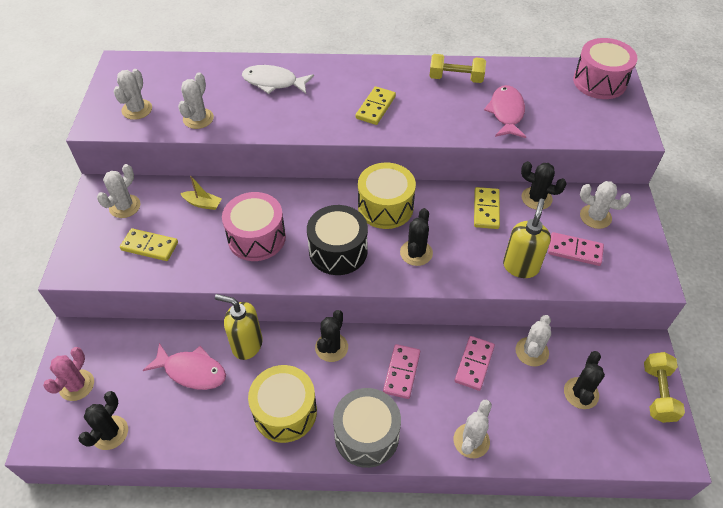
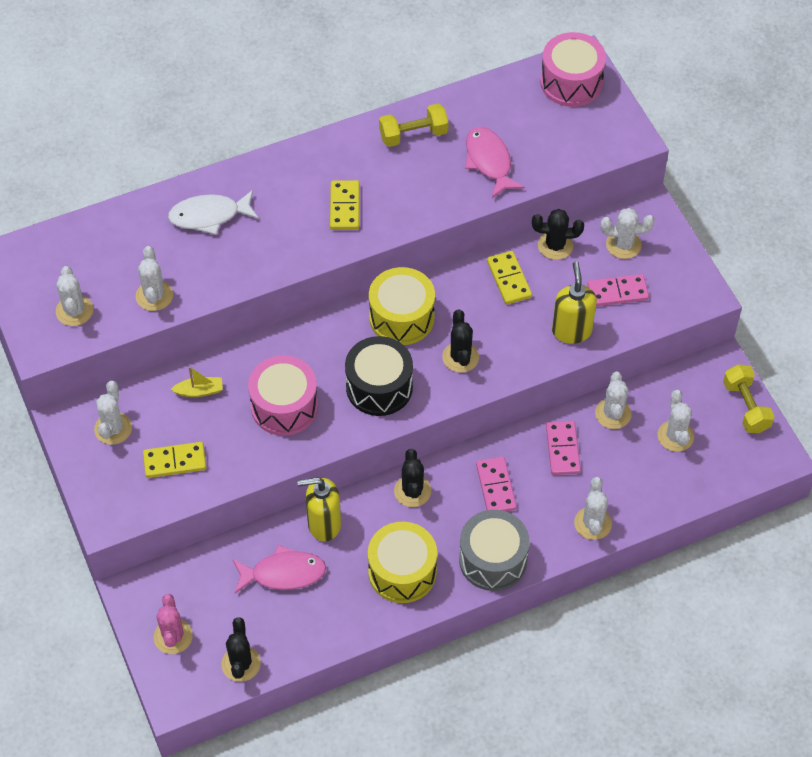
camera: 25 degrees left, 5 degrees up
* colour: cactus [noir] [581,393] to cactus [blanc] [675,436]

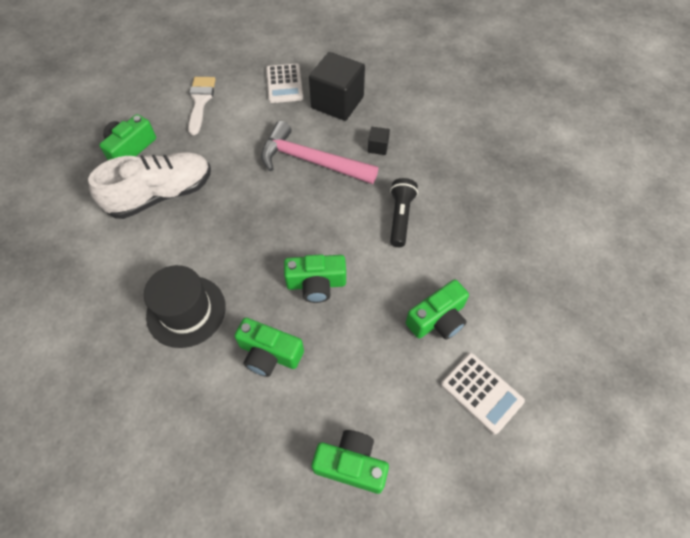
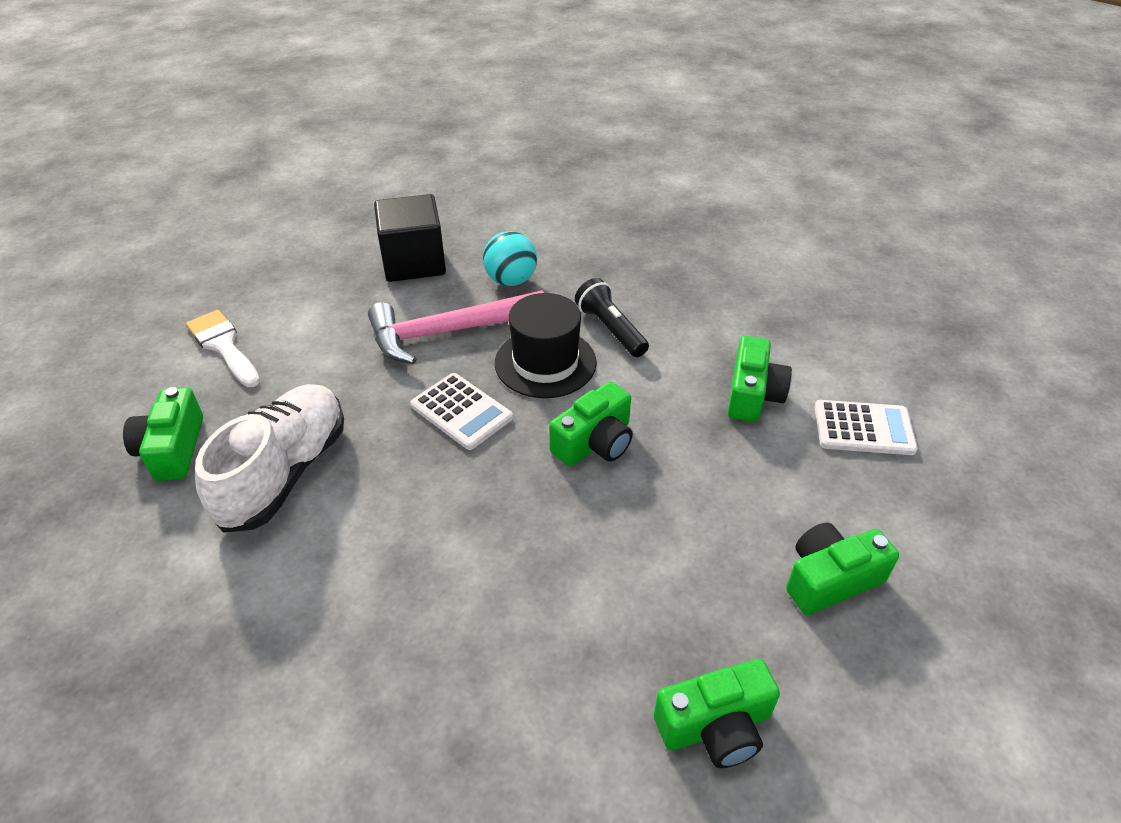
camera: 40 degrees left, 15 degrees down
* relocated: chapeau [noir] [186,311] to [545,363]
* relocated: appareil photo [vert] [269,354] to [715,726]
* relocated: calculatrice [blanc] [284,84] to [461,412]
* exchanged: cube [noir] [378,147] to balle [turquoise] [511,280]

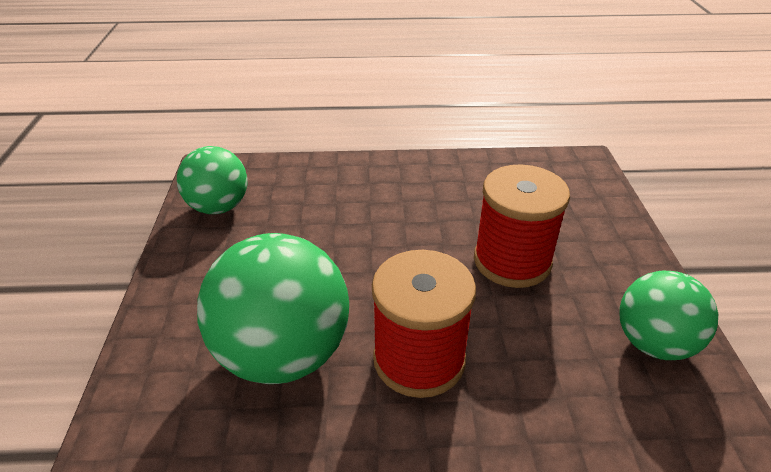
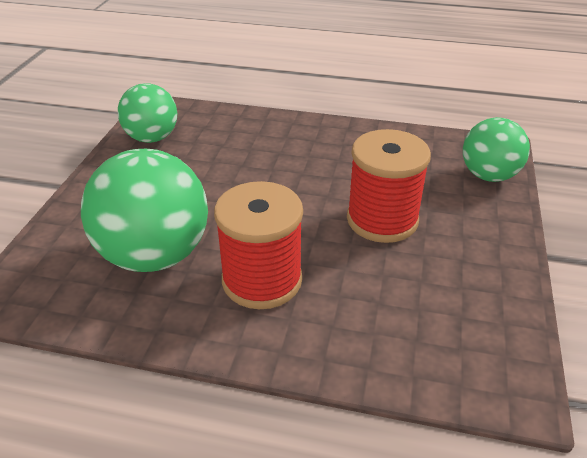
camera: 15 degrees right, 0 degrees up
* relocated: balle [vert] [653,343] to [488,175]

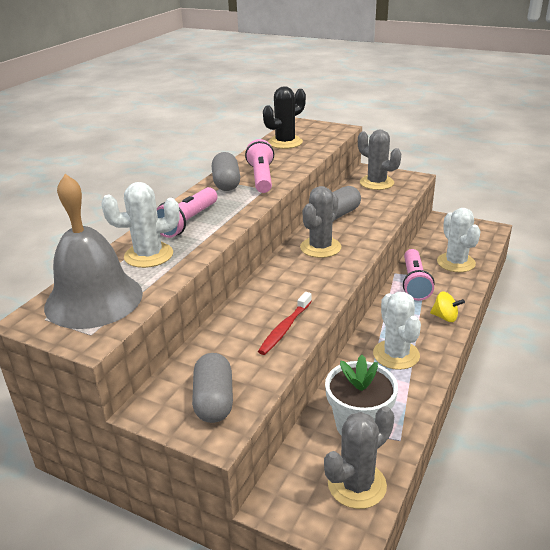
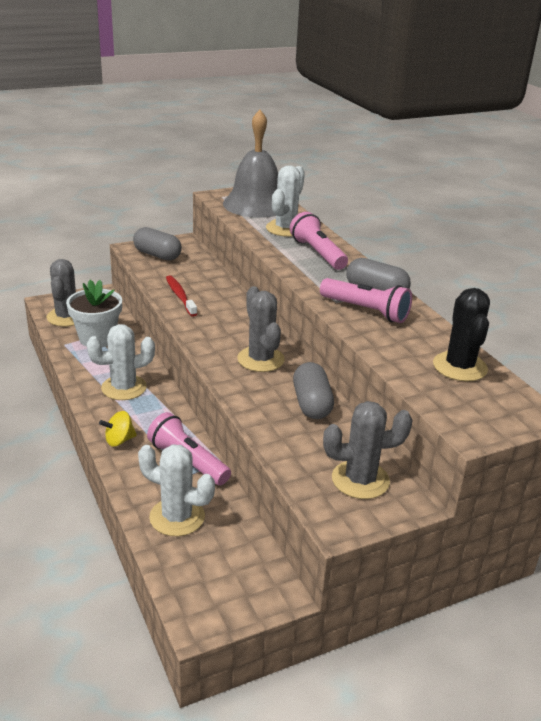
camera: 125 degrees right, 0 degrees up
* spun: cactus [blanc] [396,355] = [124,388] 45 degrees counterclockwise

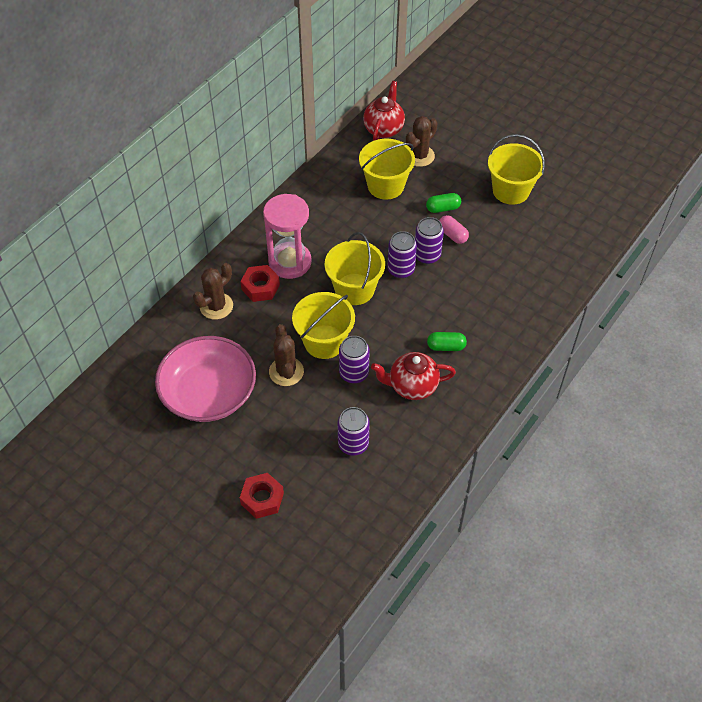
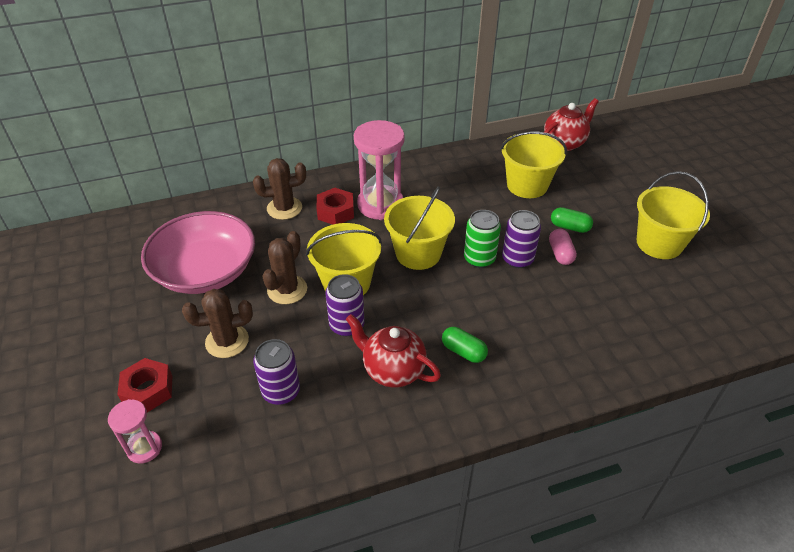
camera: 35 degrees right, 10 degrees down
* colour: canette [violet] [401,269] to canette [vert] [479,258]
* relocated: cactus [marron] [419,156] to [227,341]
* appeared: sablier [rose] [144,448]

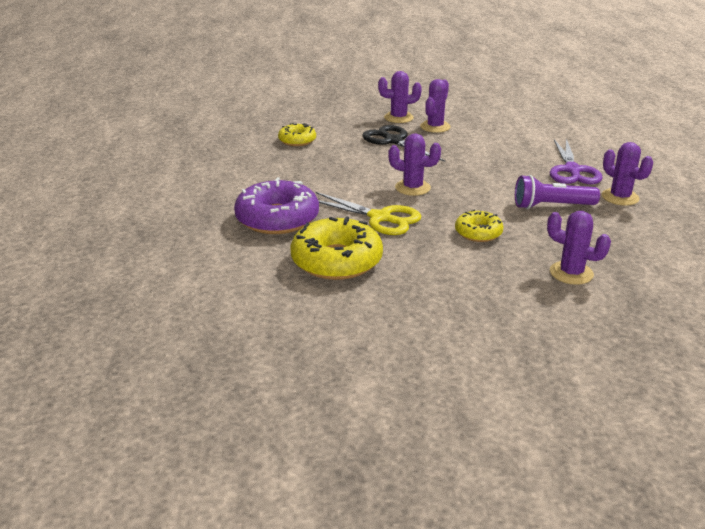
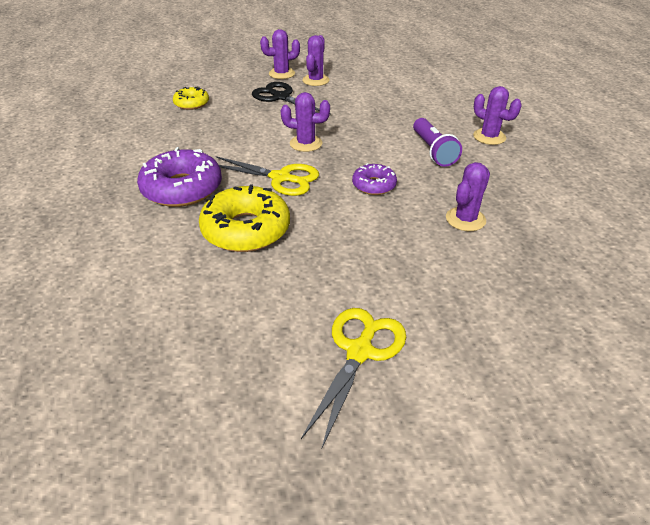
camera: 10 degrees left, 10 degrees up
* colour: beignet [jaune] [478,233] to beignet [violet] [374,185]
* spun: lampe de poche [violet] [551,206] = [433,151] 90 degrees counterclockwise
* spun: cactus [violet] [571,273] = [465,219] 75 degrees counterclockwise
* missing: ciseaux [violet] [572,170]
* appeared: ciseaux [jaune] [359,351]

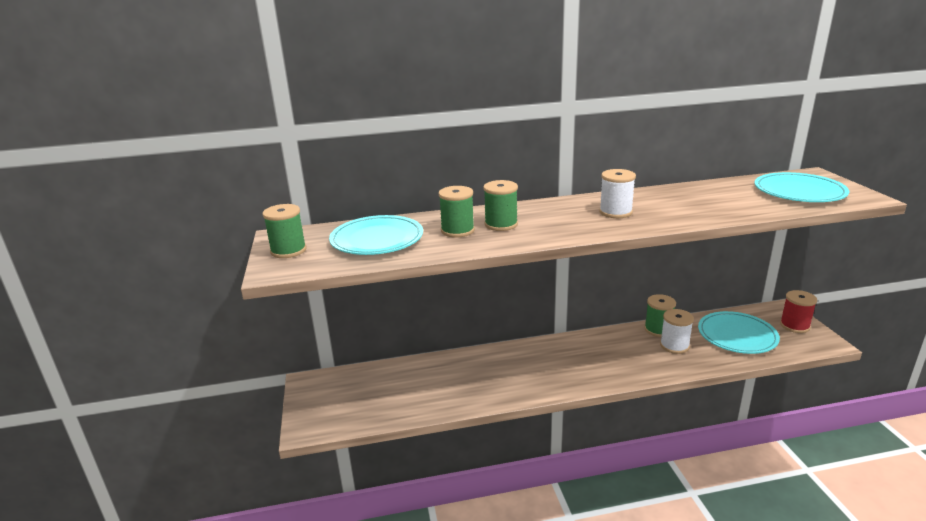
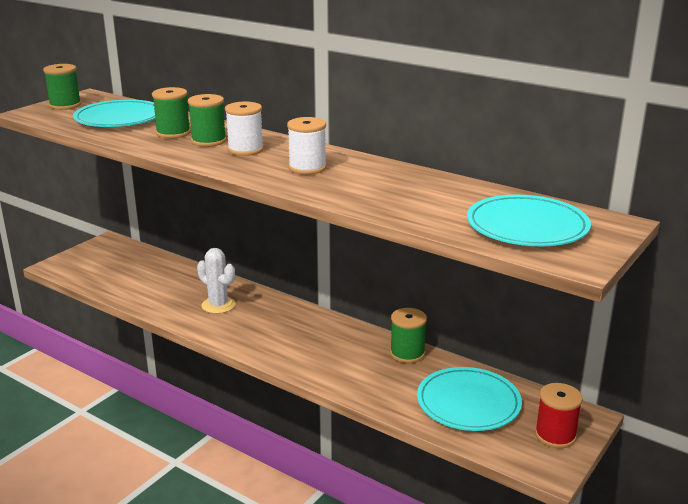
camera: 45 degrees right, 0 degrees up
* relocated: bobine [blanc] [674,346] to [245,150]
* appeared: cactus [blanc] [218,305]

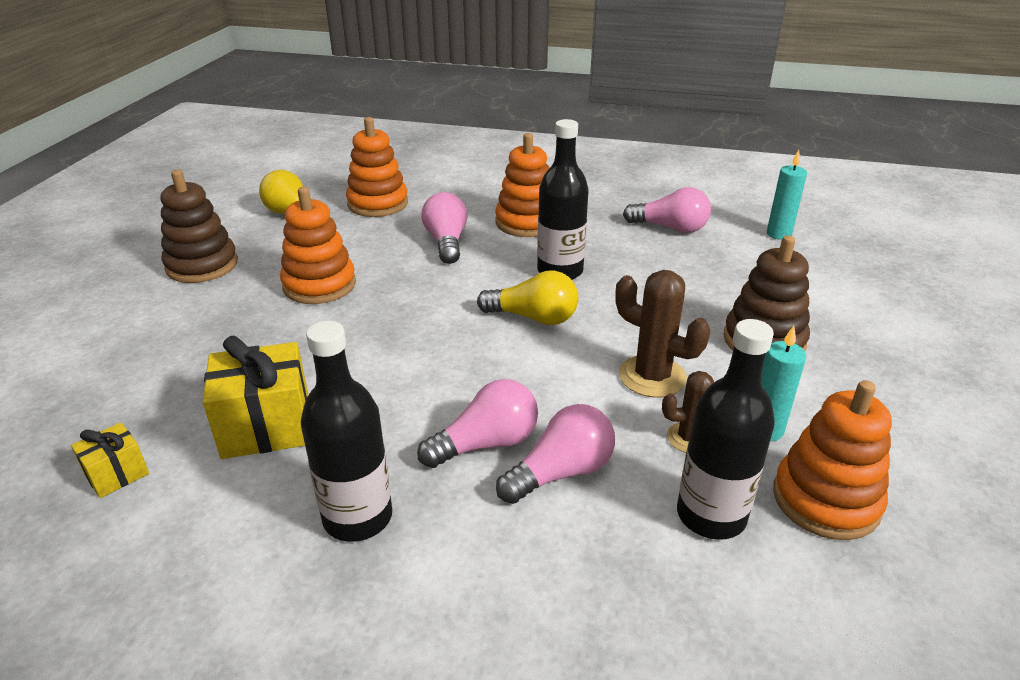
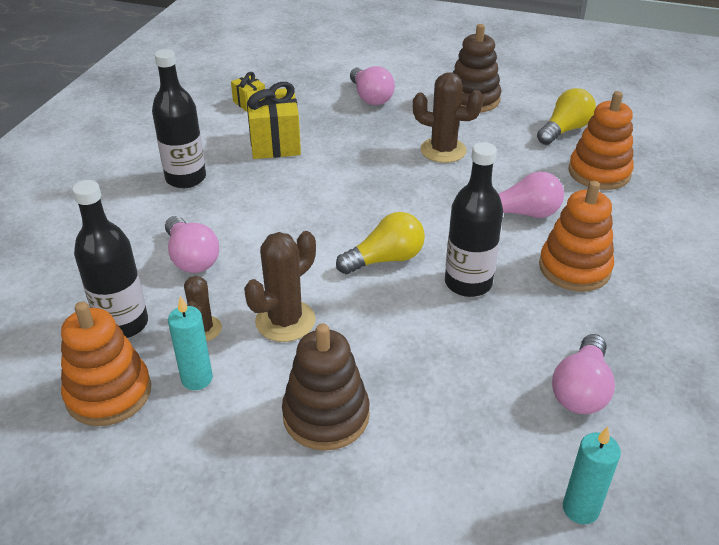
camera: 95 degrees right, 5 degrees up
* exchanged: jouet à empiler [orange] [319,285] to cactus [marron] [443,150]
* relocated: ampoule [rose] [486,443] to [370,97]
* spun: ampoule [jaune] [533,317] = [385,259] 135 degrees counterclockwise

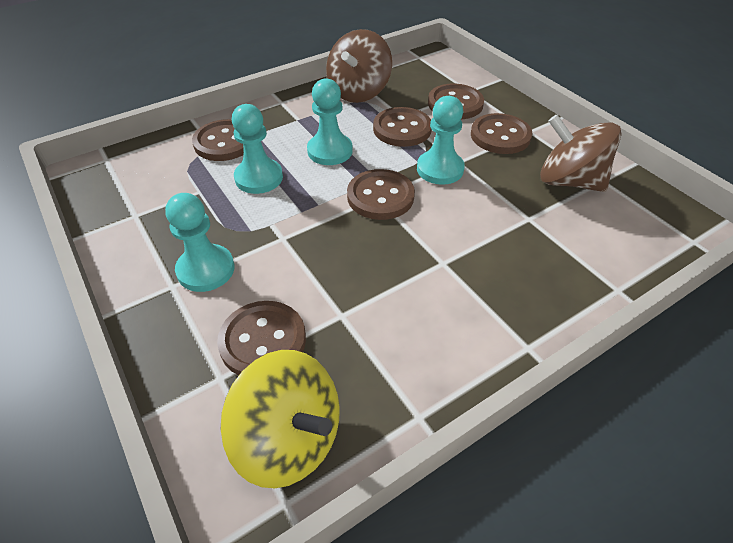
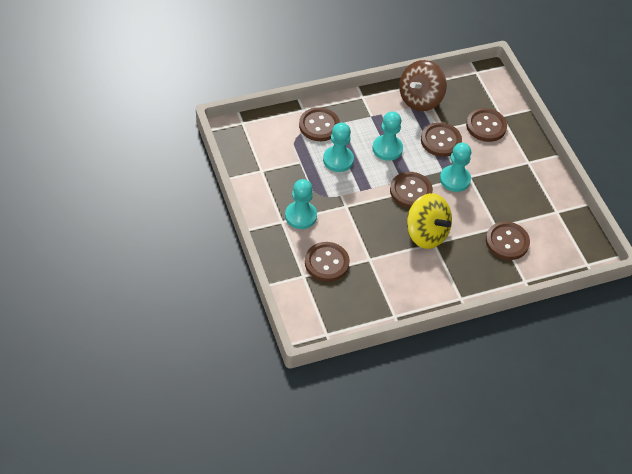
camera: 10 degrees right, 5 degrees up
* relocated: toupie [jaune] [289,438] to [426,234]
* relocated: bouton [marron] [500,136] to [507,242]
* missing: toupie [marron] [569,181]

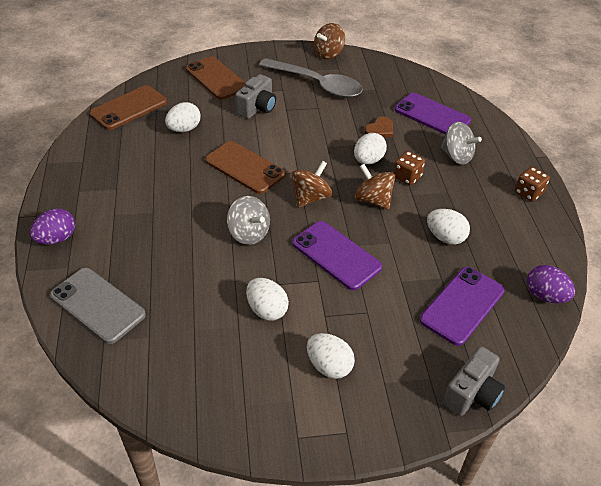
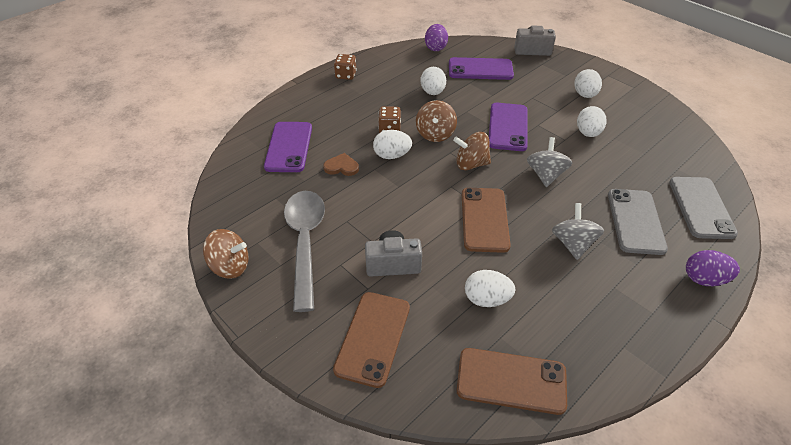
camera: 125 degrees left, 0 degrees up
* relocated: toupie [gris] [456,156] to [573,244]
* appeared: téléphone [gris] [636,221]

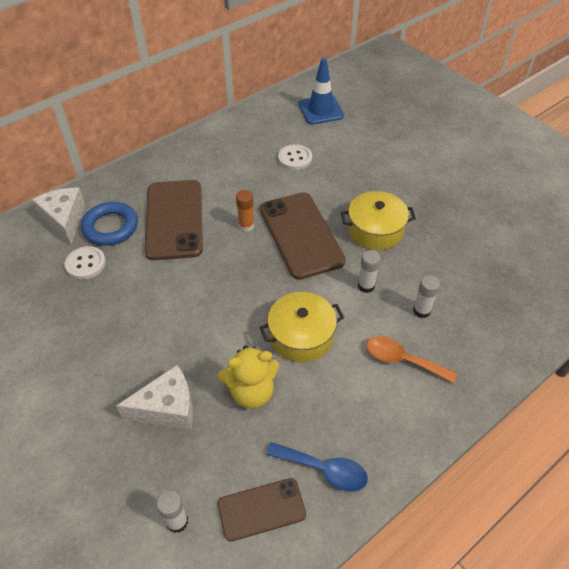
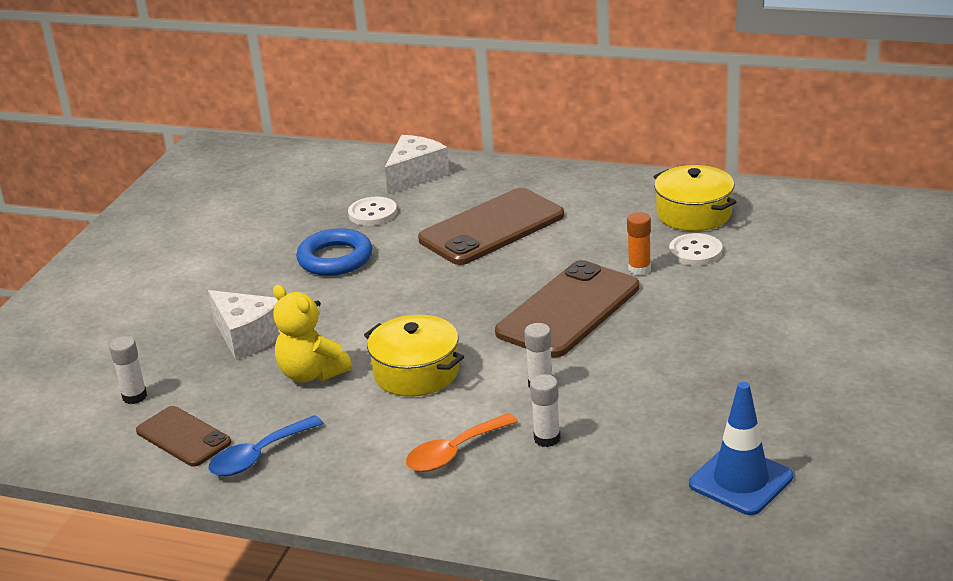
camera: 60 degrees right, 20 degrees down
* relocated: anneau [bleu] [110,227] to [335,259]
* relocated: bâton de colle [orange] [246,226] to [639,269]
* spun: cuillère [bleu] [324,470] = [258,456] 60 degrees clockwise
* relocated: cône de chantier [bleu] [321,110] to [741,480]
* relocated: marmite [jaune] [375,230] to [694,214]
* spun: cuillère [orange] [402,360] = [454,452] 120 degrees counterclockwise

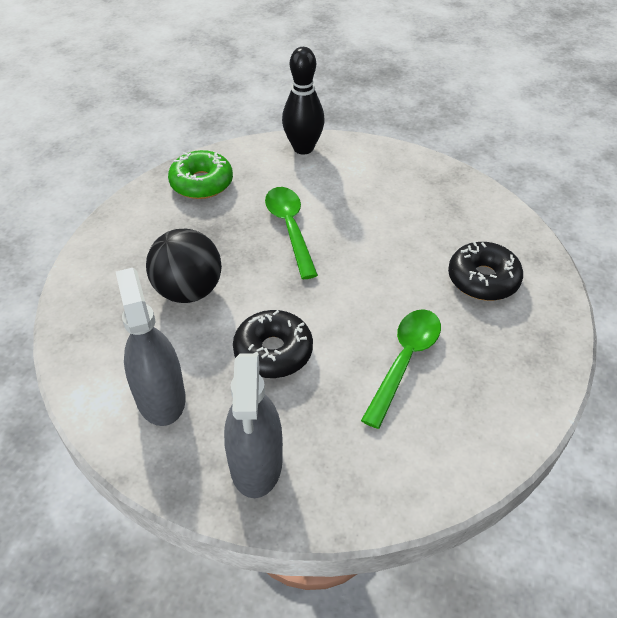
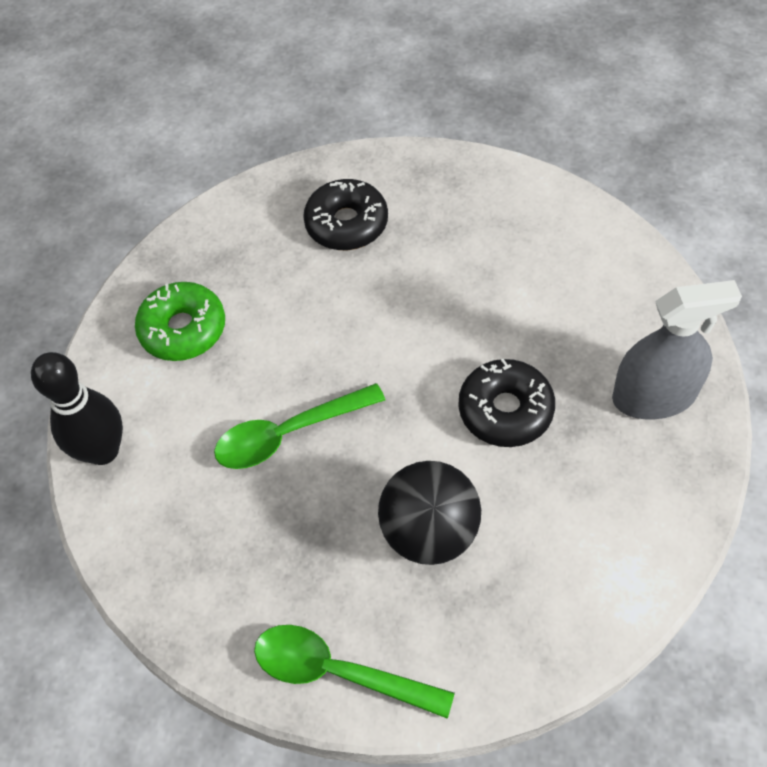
camera: 95 degrees left, 10 degrees up
* missing: vaporisateur [gris] [160,396]
* relocated: beignet [vert] [201,183] to [183,329]
* relocated: cuillère [vert] [404,361] to [338,672]

